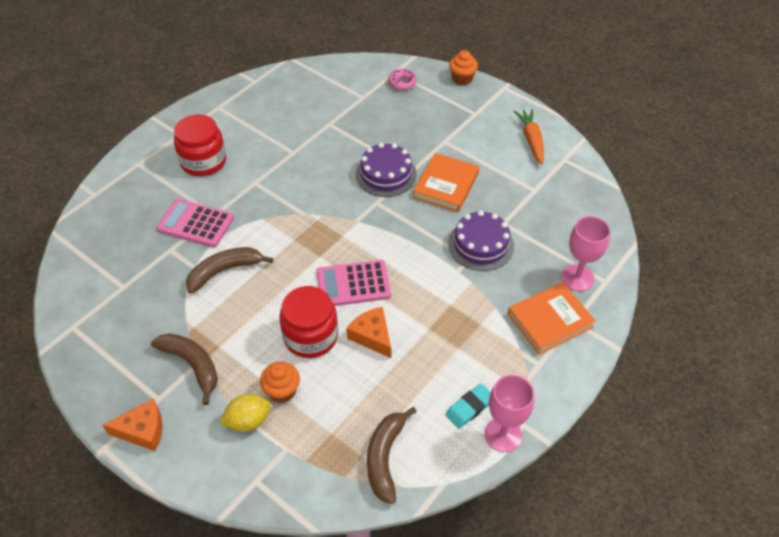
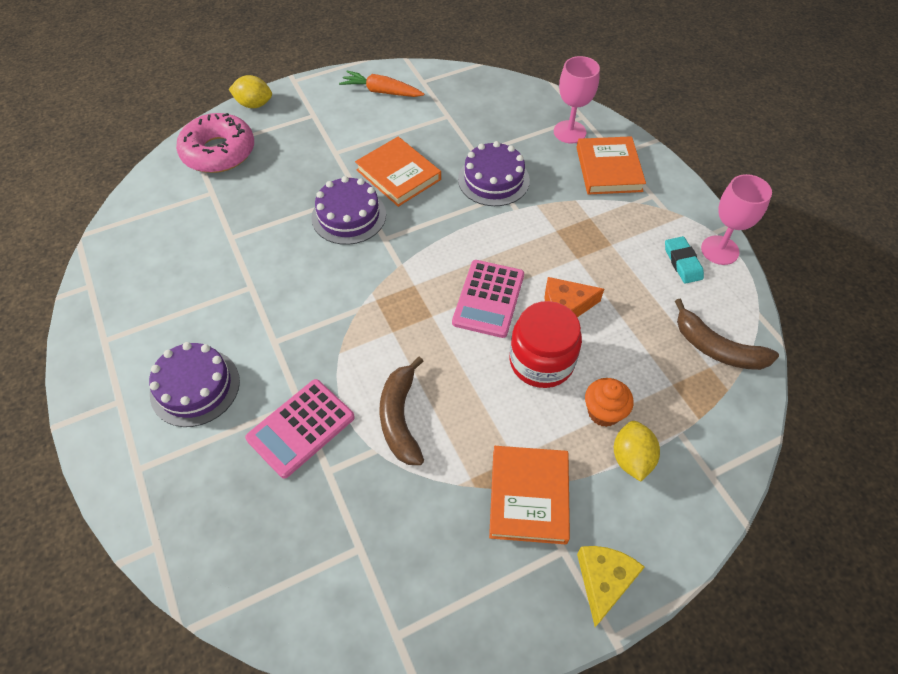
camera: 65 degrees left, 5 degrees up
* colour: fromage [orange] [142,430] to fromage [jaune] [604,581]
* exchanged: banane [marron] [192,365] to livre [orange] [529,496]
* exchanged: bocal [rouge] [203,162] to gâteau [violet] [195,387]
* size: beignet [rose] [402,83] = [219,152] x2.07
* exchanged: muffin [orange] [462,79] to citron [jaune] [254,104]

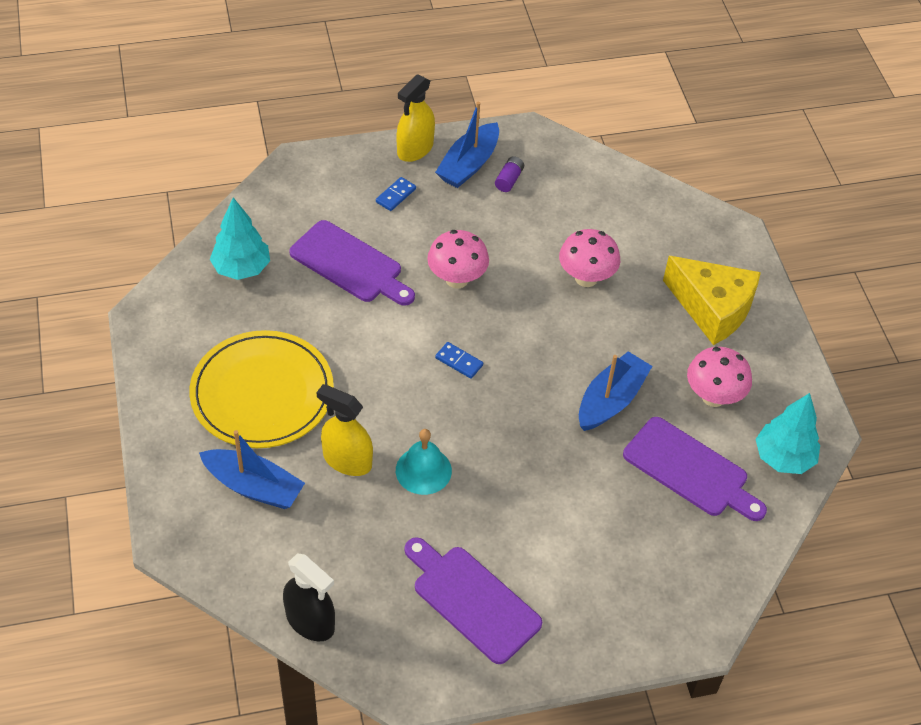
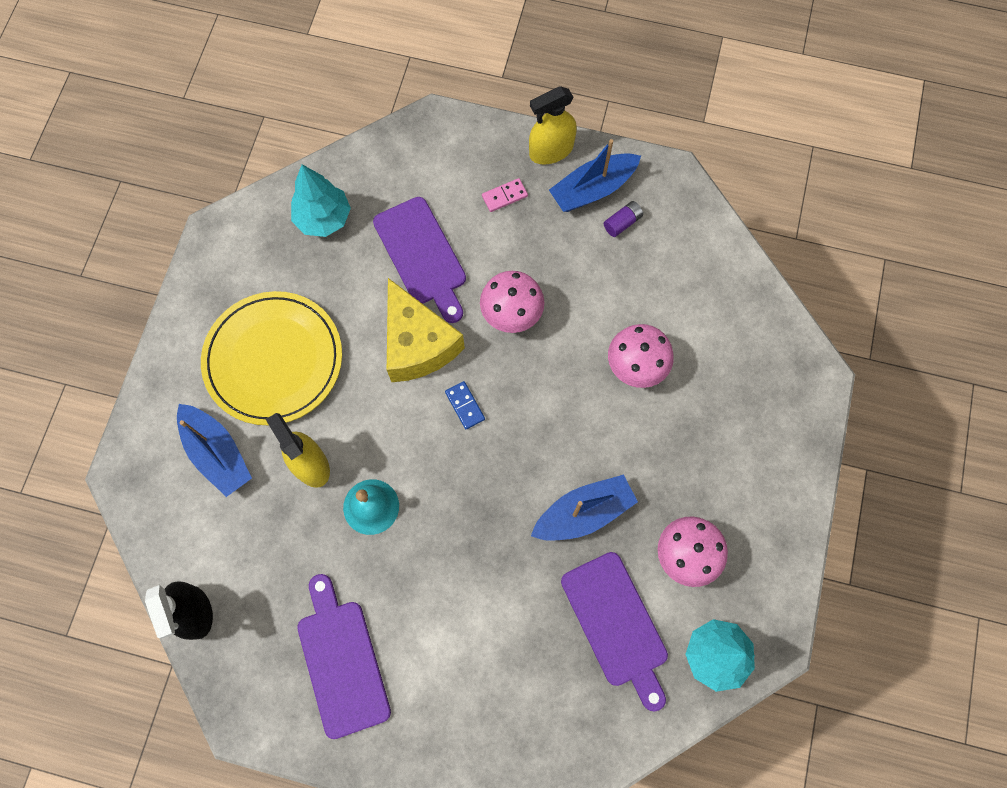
camera: 30 degrees right, 20 degrees up
* colour: domino [bleu] [395,195] to domino [rose] [504,196]
* relocated: fromage [jaune] [712,309] to [417,344]

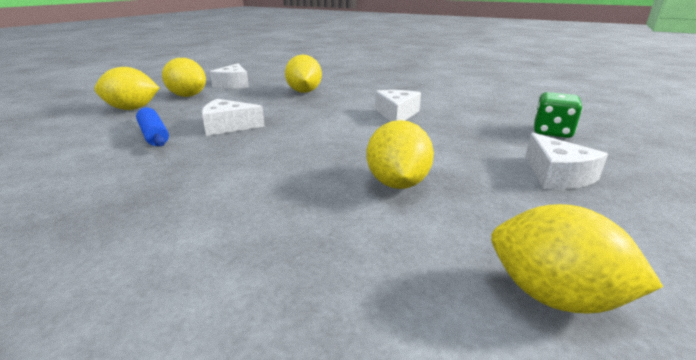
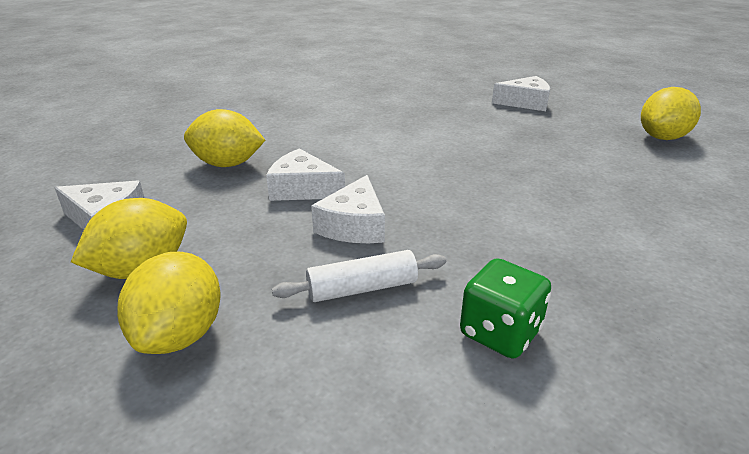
camera: 75 degrees left, 5 degrees up
* colour: rouleau à pâtisserie [bleu] [154,135] to rouleau à pâtisserie [blanc] [362,288]
* missing: citron [jaune] [397,183]
* relocated: fromage [blanc] [396,114] to [302,189]
* relocated: dé [vert] [552,132] to [500,333]

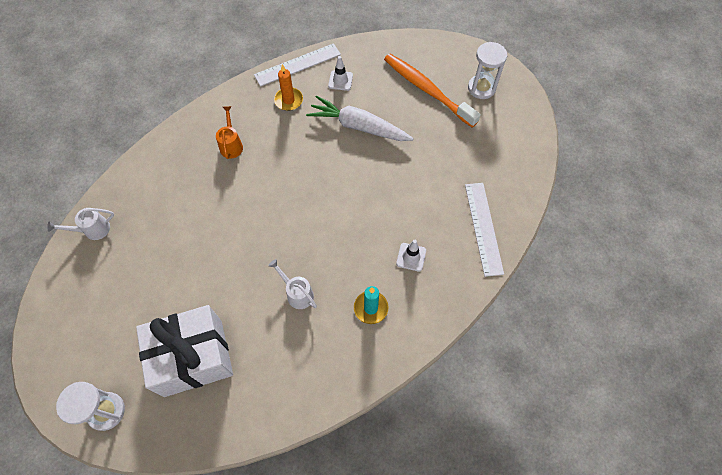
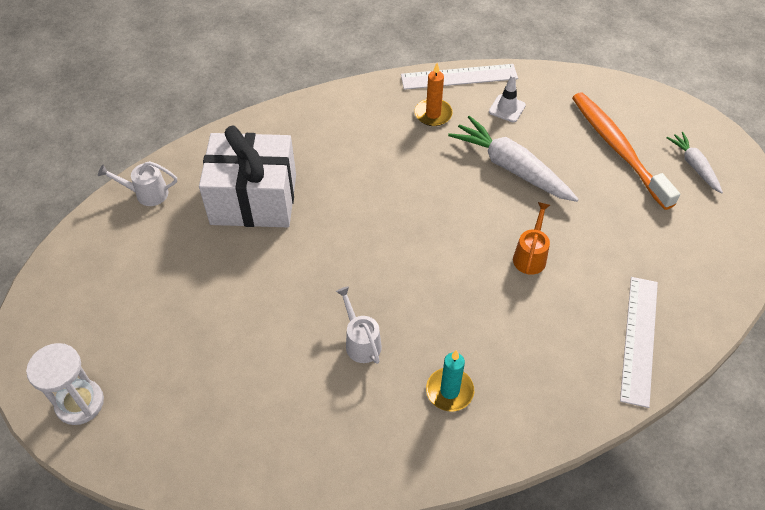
camera: 20 degrees right, 10 degrees down
* relocated: cadeau [blanc] [193,357] to [254,199]
* relocated: arrosoir [orange] [231,145] to [530,255]
* missing: cône de chantier [blanc] [411,257]
* exchanged: sablier [blanc] [481,88] to carotte [blanc] [694,166]

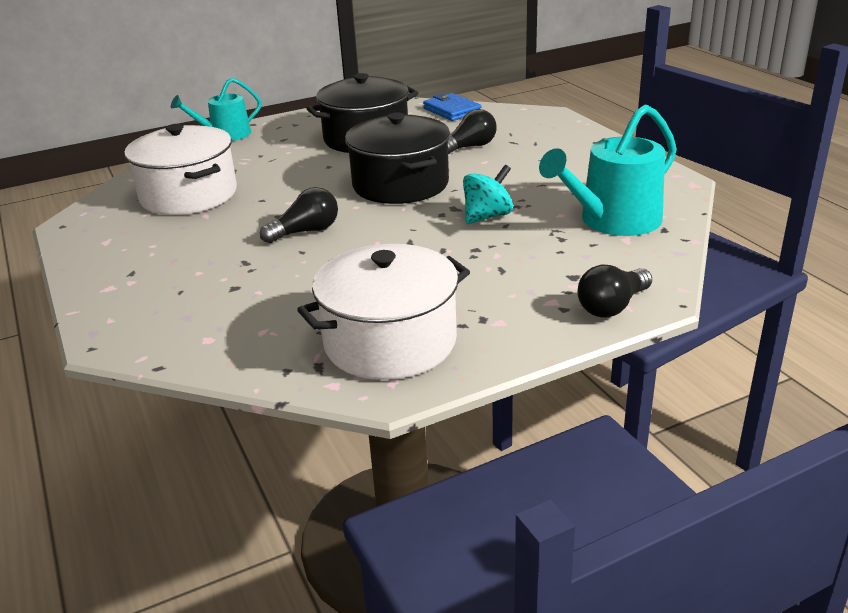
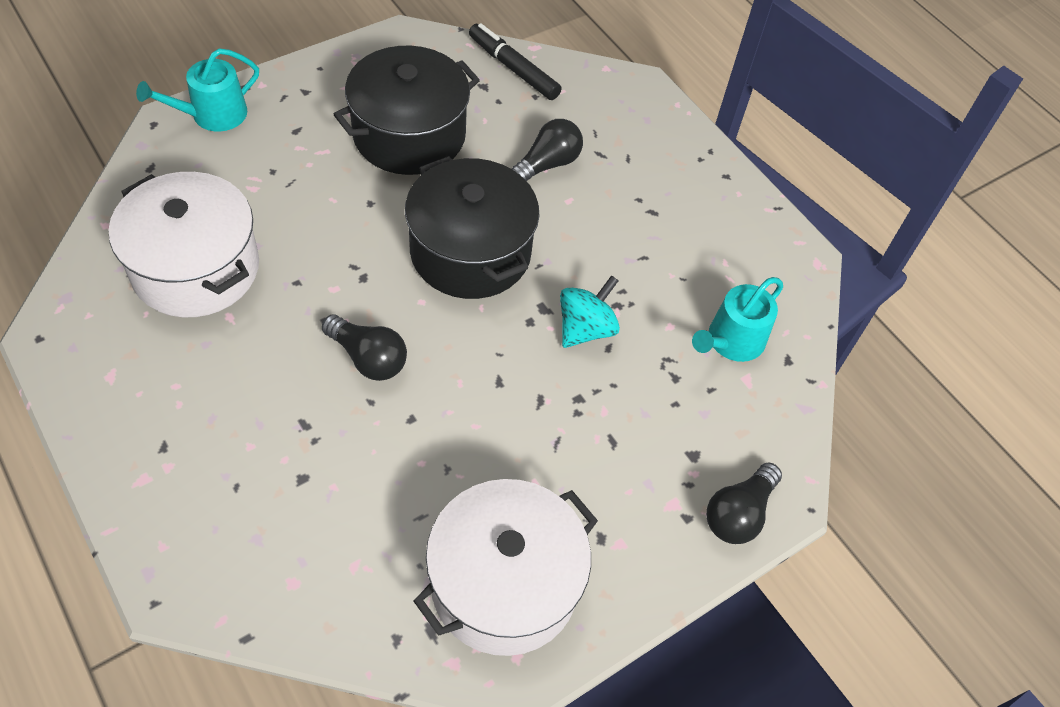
camera: 15 degrees left, 25 degrees up
* spun: ampoule [noir] [306,231] = [368,358] 75 degrees clockwise
* exchanged: portefeuille [bleu] [452,110] to feutre [noir] [513,68]
* size: arrosoir [turquoise] [613,221] = [731,341] x0.64

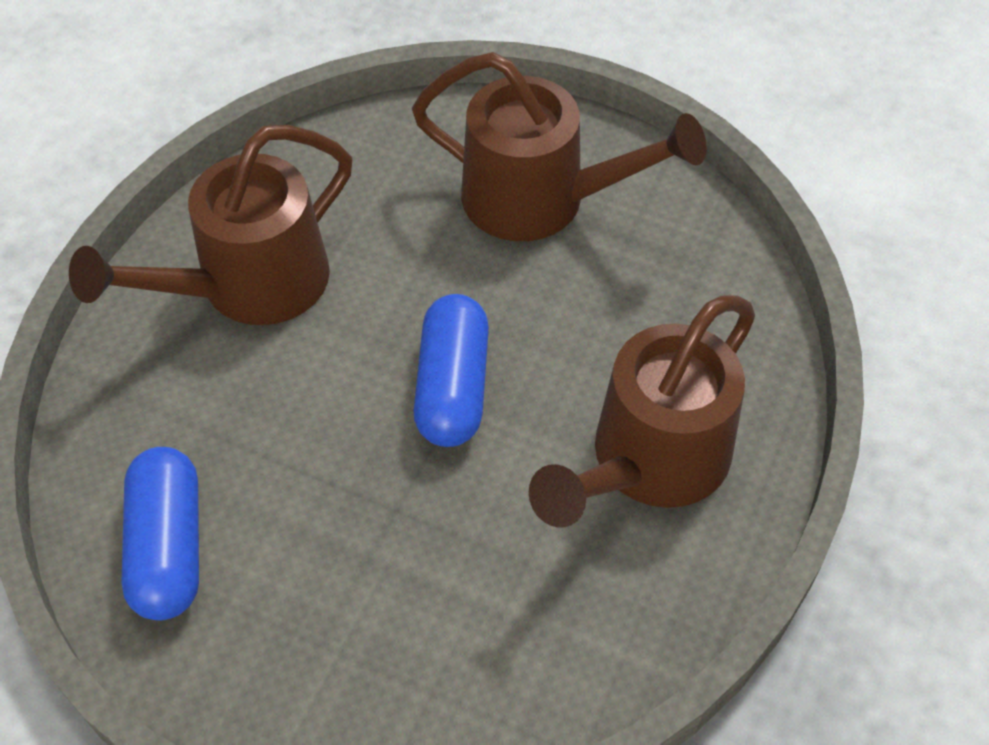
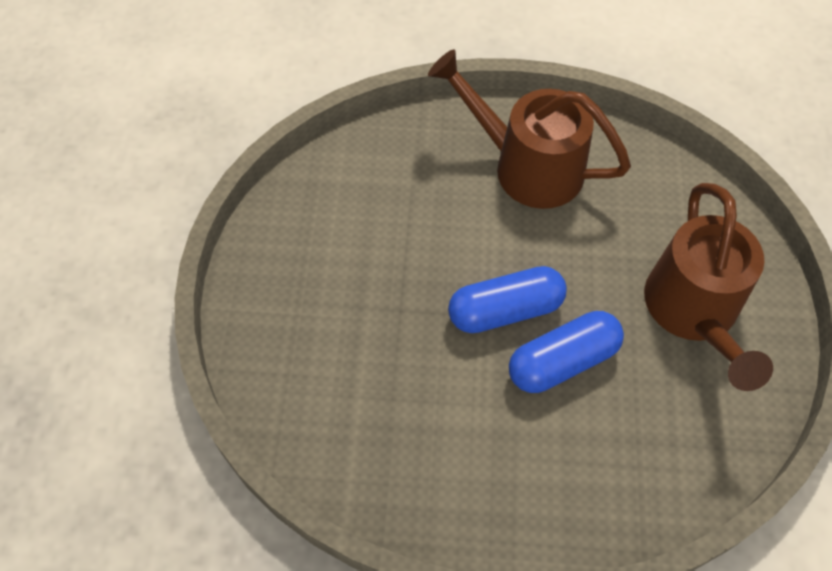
camera: 70 degrees right, 5 degrees up
* relocated: gélule [bleu] [169,547] to [562,361]
* missing: arrosoir [marron] [648,463]

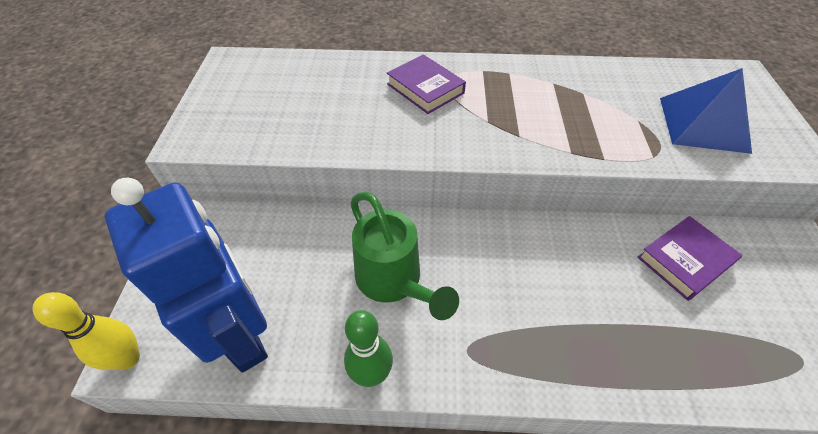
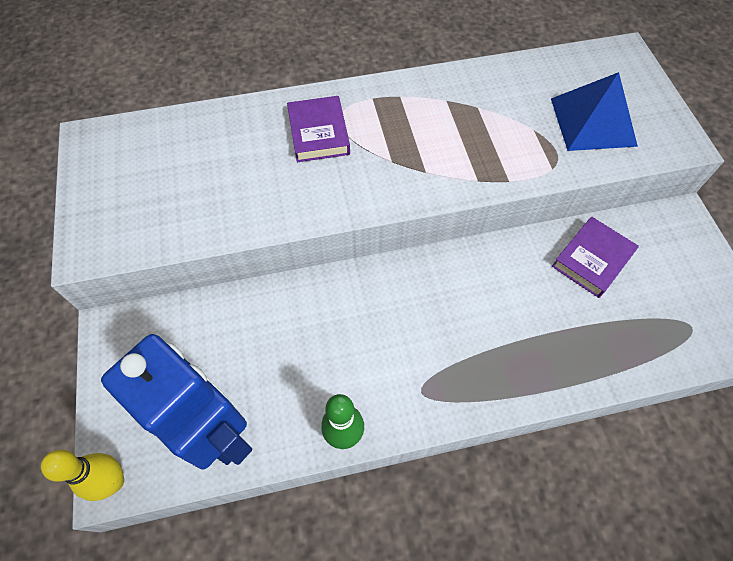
camera: 15 degrees left, 10 degrees up
* missing: arrosoir [vert] [393,281]
* spun: livre [violet] [425,88] = [319,133] 45 degrees clockwise

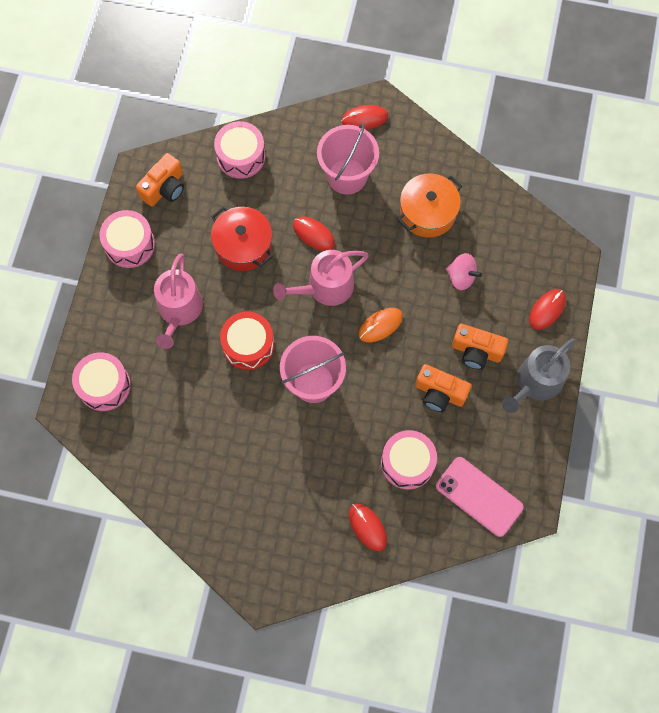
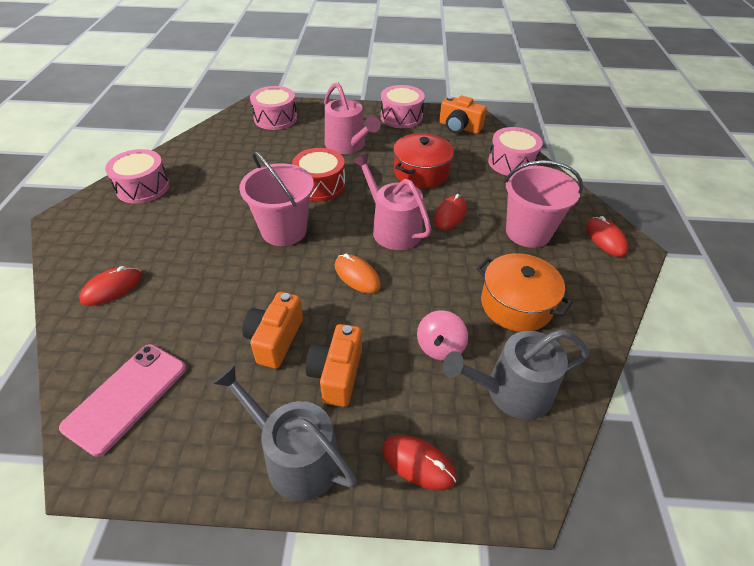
camera: 80 degrees right, 25 degrees down
* spun: arrosoir [rose] [179,310] = [348,145] 120 degrees counterclockwise
* relocated: tambour [rose] [407,463] to [143,187]
* appeared: arrosoir [gris] [511,391]

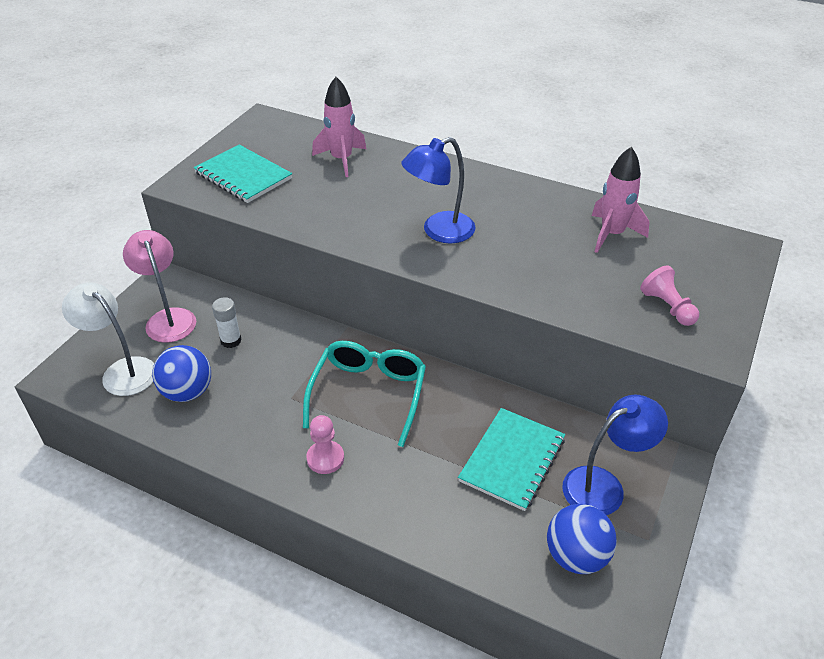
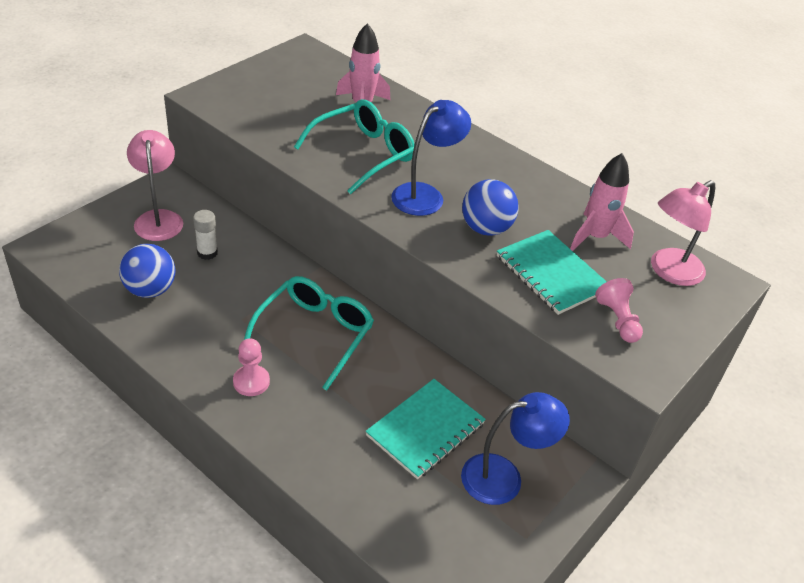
camera: 10 degrees right, 0 degrees up
* missing: lampe [blanc] [122,371]
* relocated: carnet [turquoise] [243,176] to [551,274]
* spun: lampe [bleu] [439,231] = [425,195] 150 degrees clockwise
* relocated: balle [bleu] [576,556] to [485,228]
* appeared: lunettes [turquoise] [364,154]
* appeared: lampe [rose] [669,272]

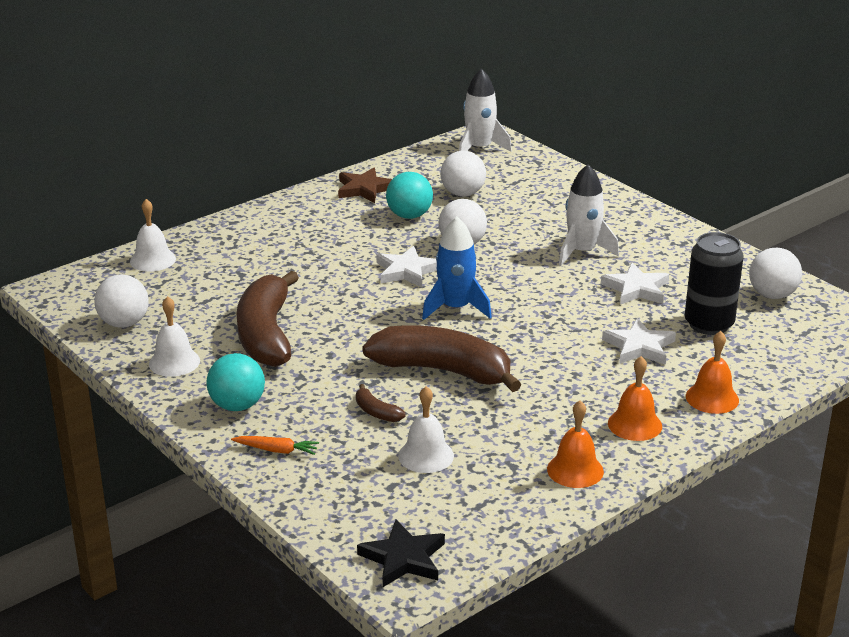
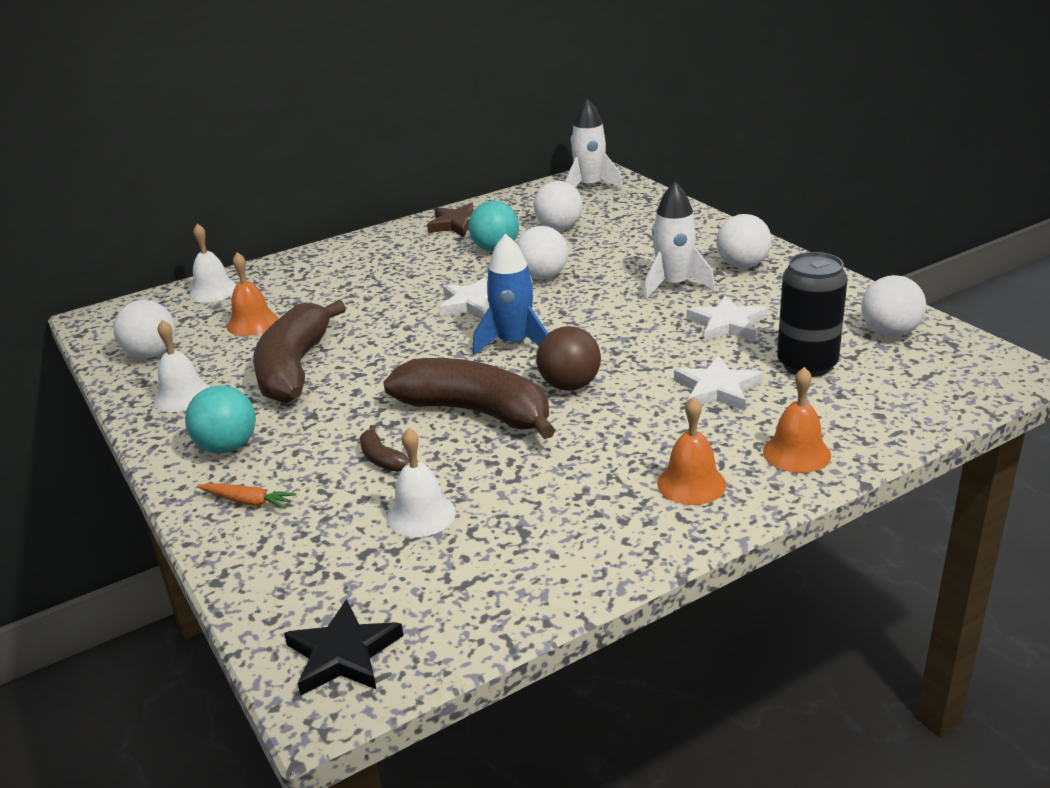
camera: 10 degrees right, 0 degrees up
* relocated: cloche [orange] [575,470] to [252,323]
* appeared: balle [marron] [569,385]
* appeared: balle [blanc] [742,265]

